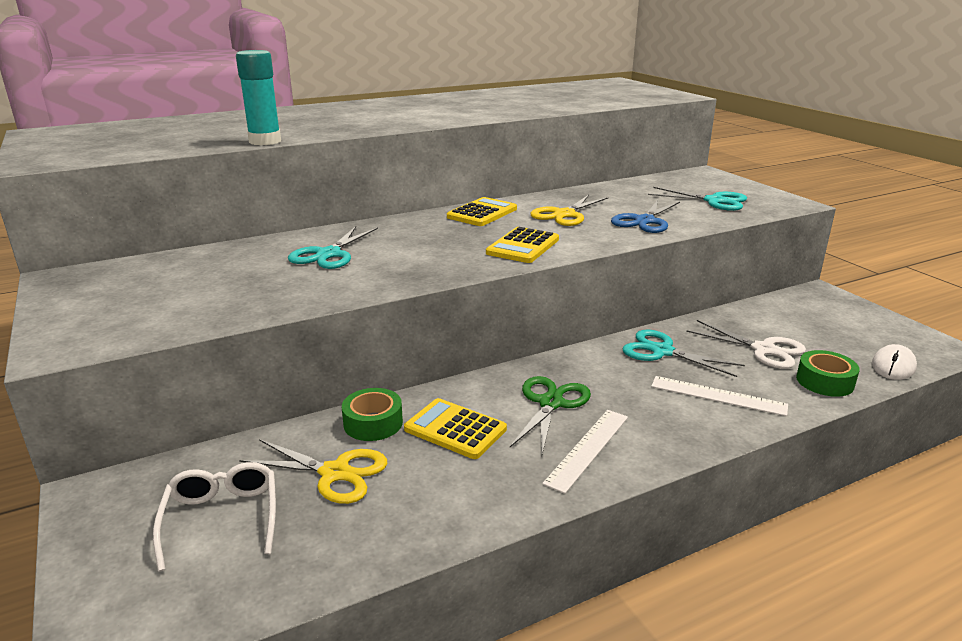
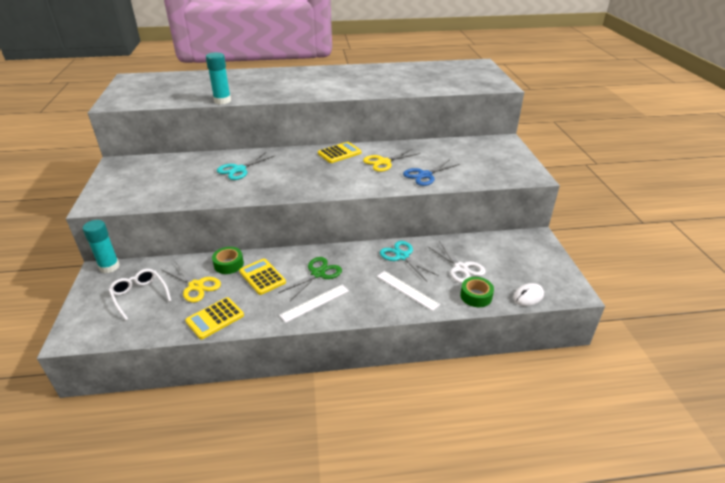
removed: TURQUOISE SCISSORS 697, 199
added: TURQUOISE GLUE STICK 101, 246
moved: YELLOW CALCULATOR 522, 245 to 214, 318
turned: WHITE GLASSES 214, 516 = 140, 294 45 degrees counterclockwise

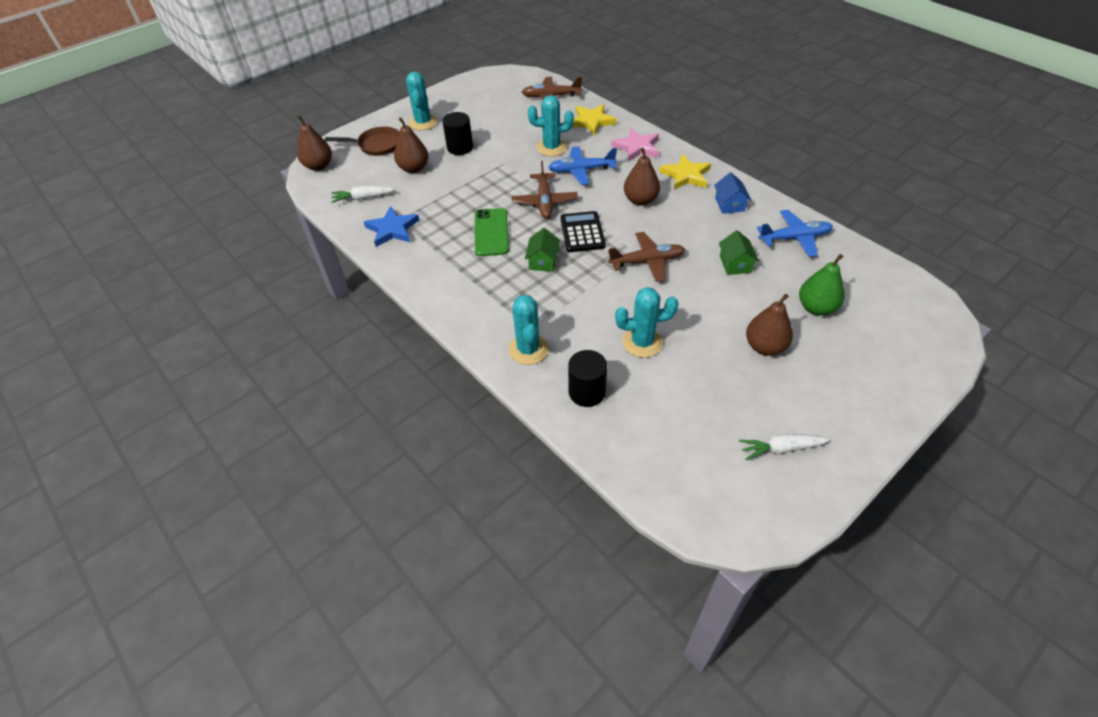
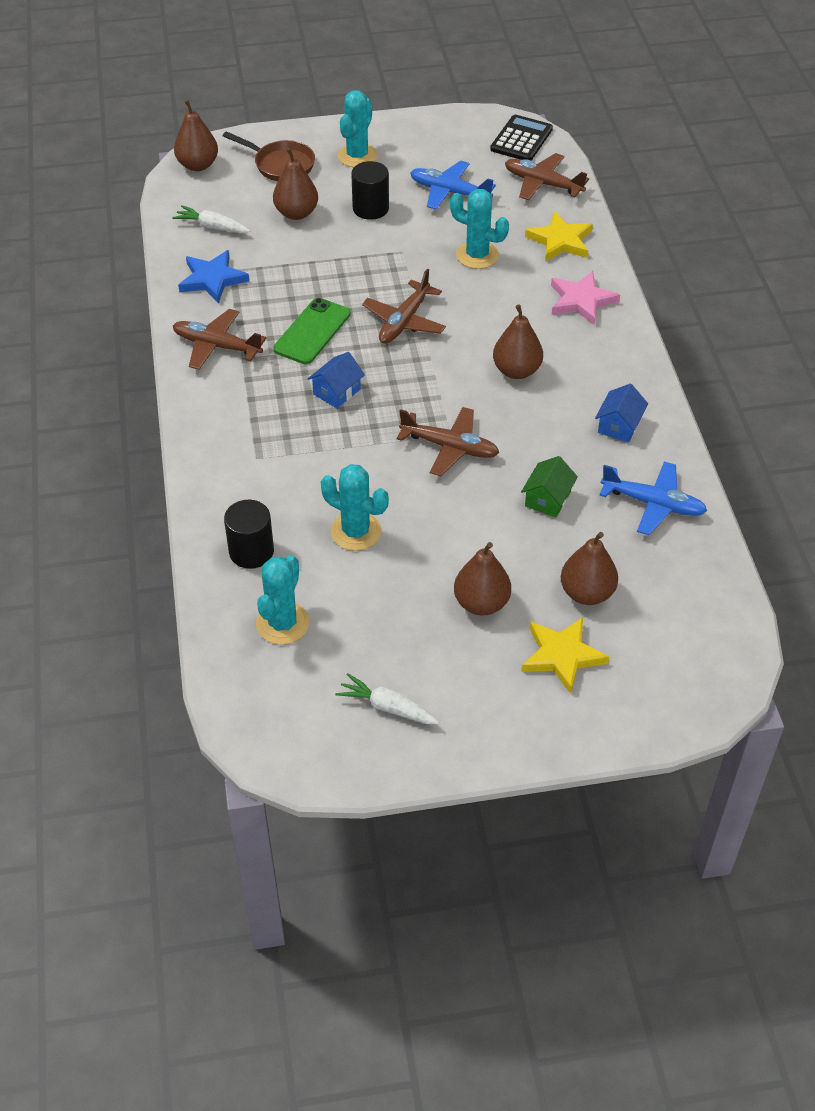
added: BROWN PLANE 219, 339
moved: TURQUOISE CACTUS 528, 330 to 282, 600; BLUE PLANE 582, 165 to 453, 185; BLACK CALCULATOR 583, 231 to 521, 137; YELLOW STAR 685, 172 to 565, 655
recoloured: GREEN HOUSE 542, 250 to BLUE HOUSE 336, 380; GREEN PEAR 821, 285 to BROWN PEAR 589, 568

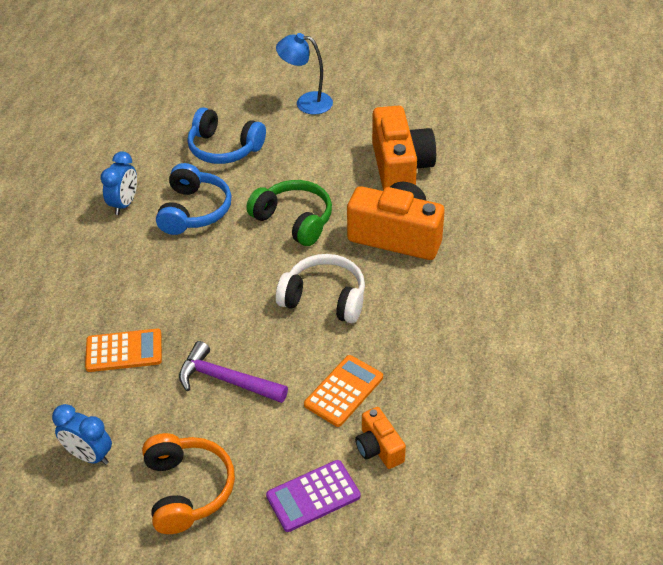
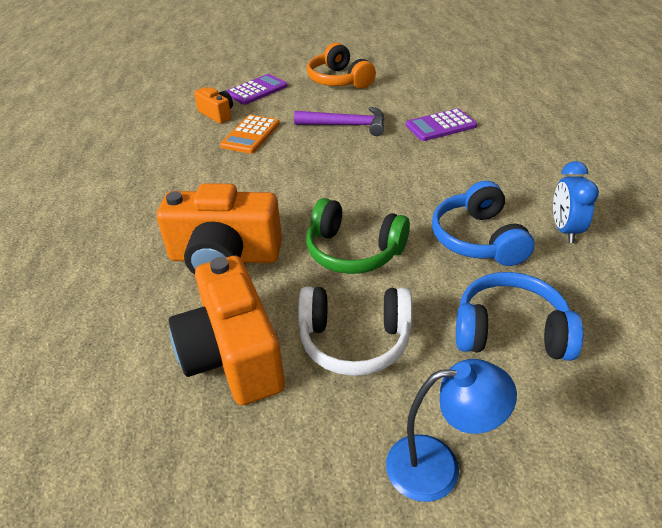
removed: BLUE CLOCK 82, 434
moved: WHITE HEADPHONES 320, 288 to 355, 331
recoloured: ORANGE CALCULATOR 123, 350 to PURPLE CALCULATOR 441, 124

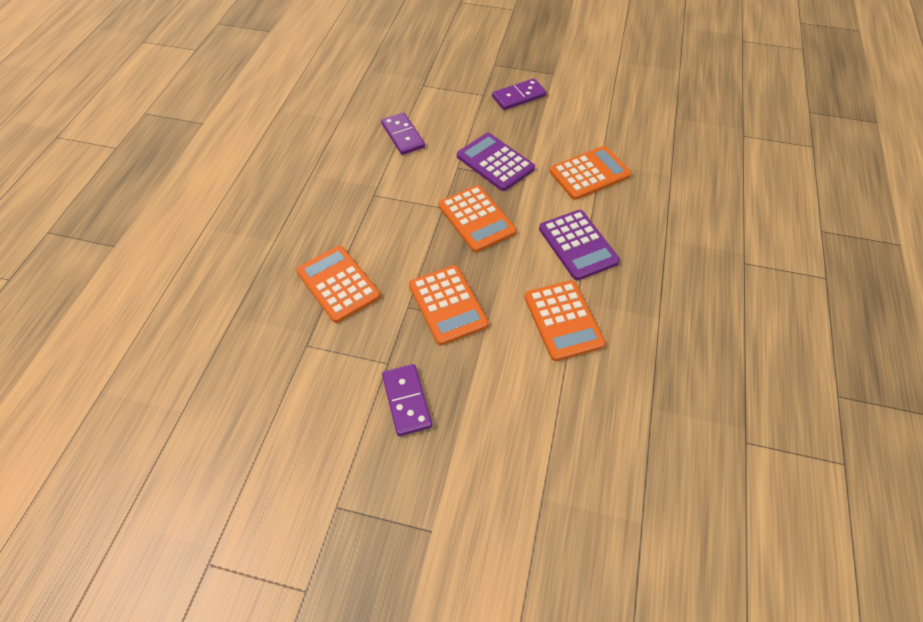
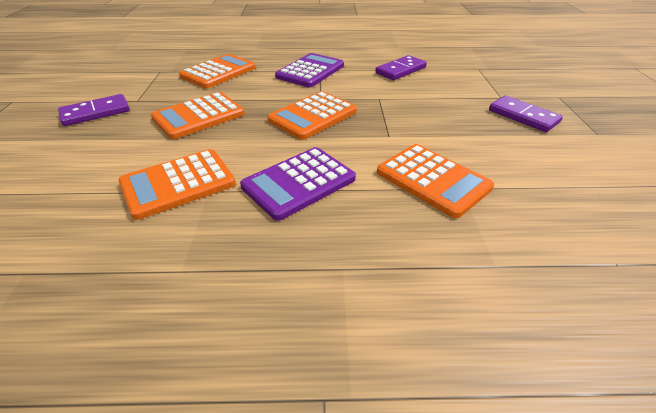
moved: PURPLE CALCULATOR 496, 162 to 309, 70

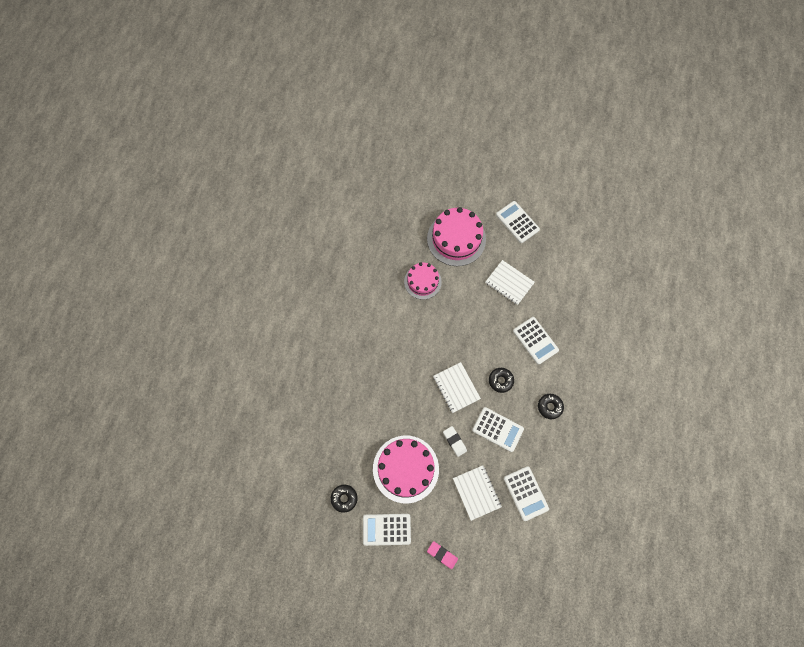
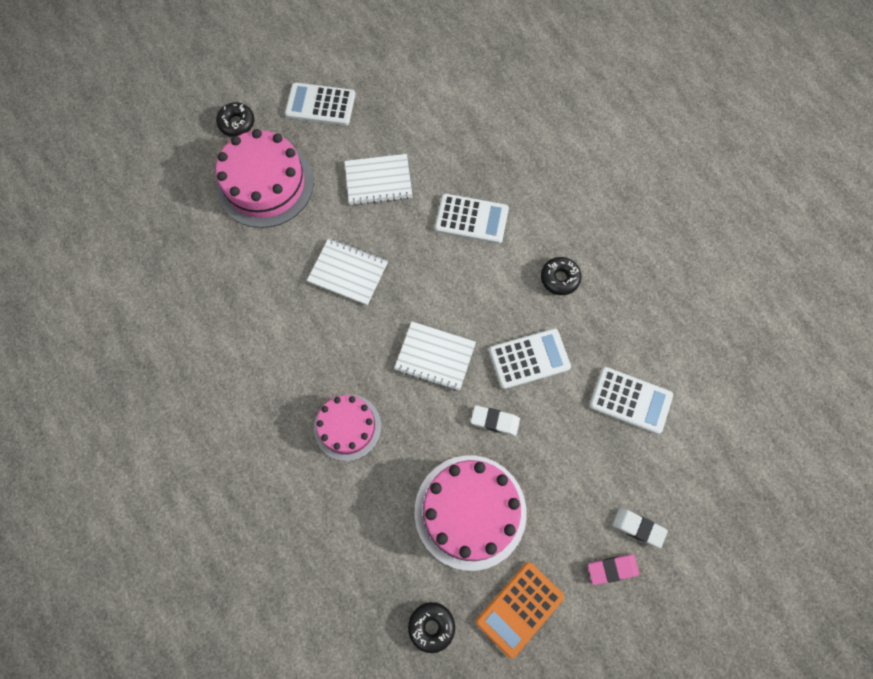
added: WHITE ERASER 640, 528
moved: BLACK DONUT 501, 380 to 235, 119; WHITE NOTEBOOK 477, 493 to 347, 271; PINK CAKE 423, 281 to 347, 427
recoloured: WHITE CALCULATOR 387, 530 to ORANGE CALCULATOR 520, 610

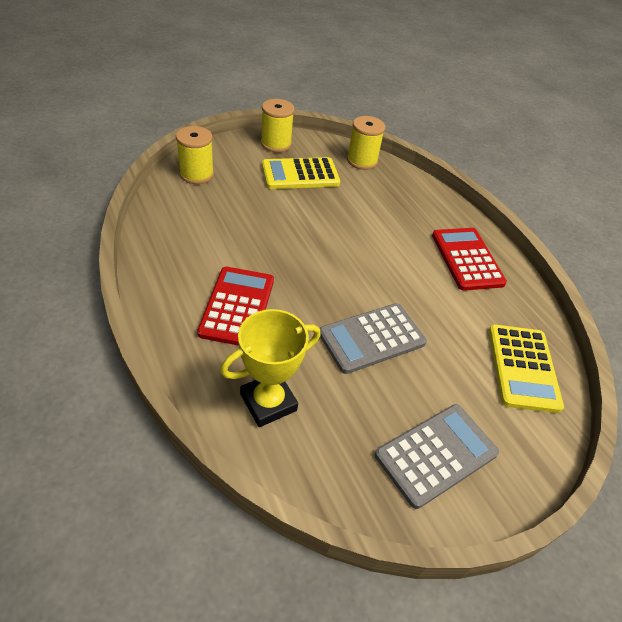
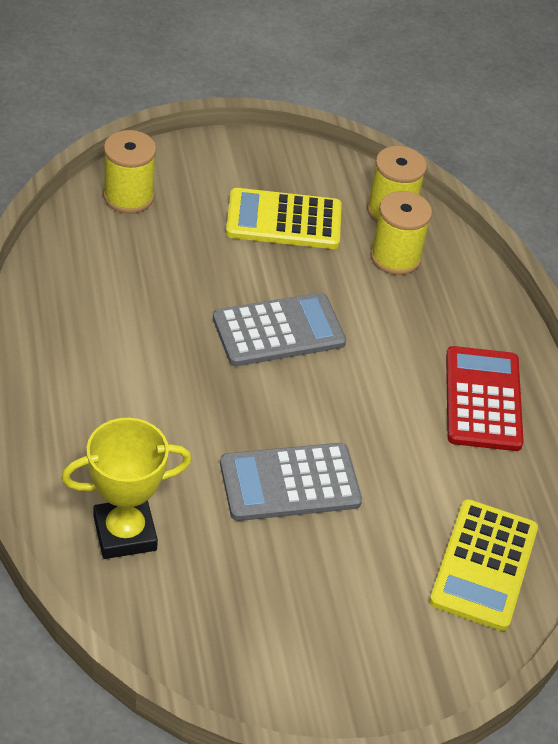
removed: RED CALCULATOR 235, 306
moved: GREY CALCULATOR 437, 456 to 279, 329; YELLOW SPOOL 278, 125 to 401, 233

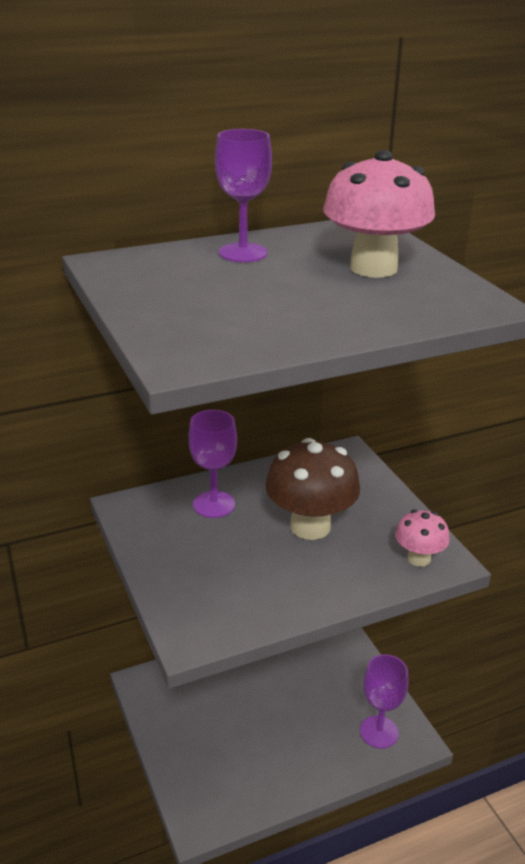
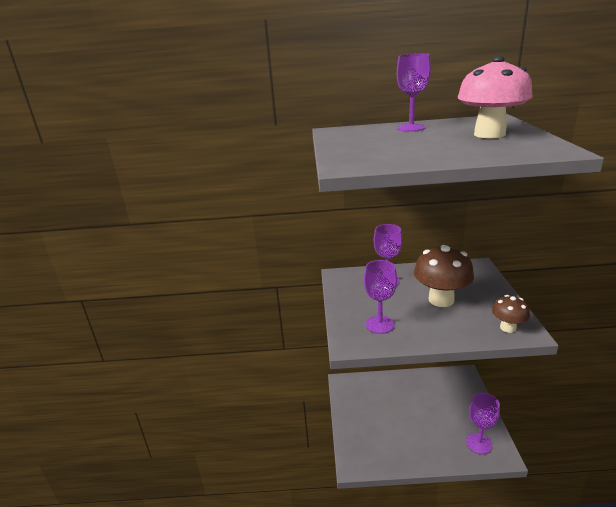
added: PURPLE GOBLET 380, 297
recoloured: PINK MUSHROOM 422, 538 to BROWN MUSHROOM 511, 314

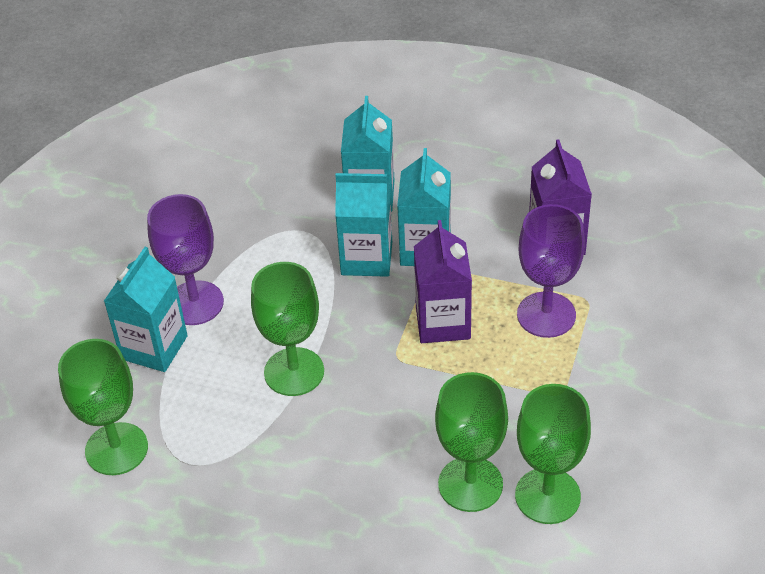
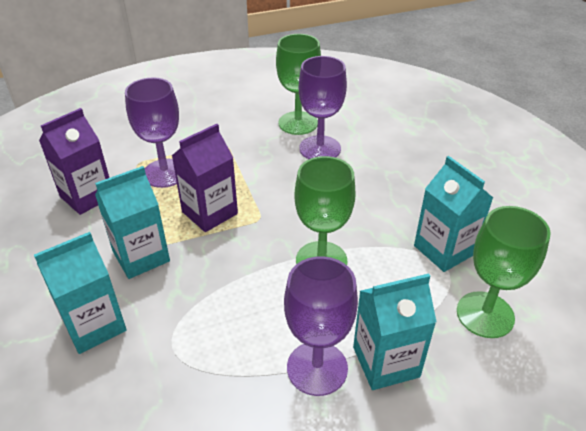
moved: TURQUOISE CARTON 363, 225 to 453, 214
recoloured: GREEN GOBLET 471, 442 to PURPLE GOBLET 323, 107

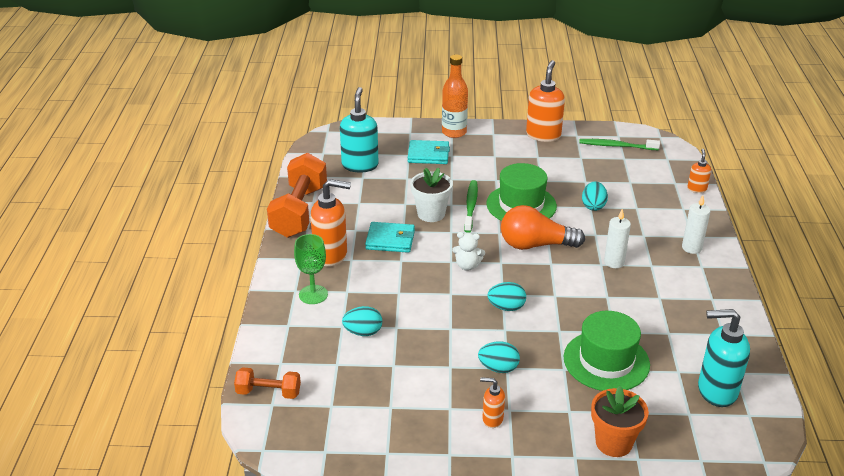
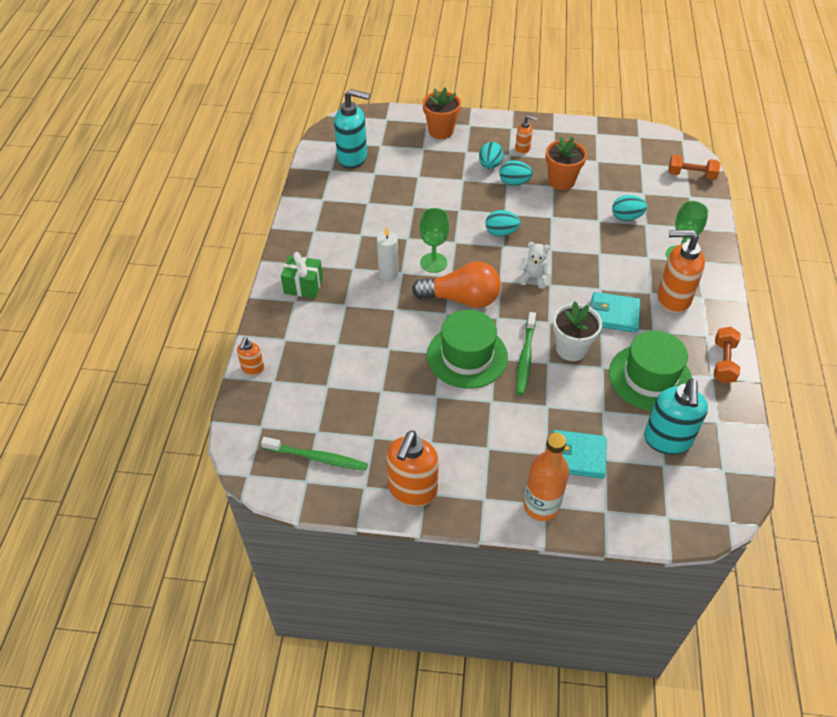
added: GREEN GOBLET 434, 240; ORANGE FLOWER POT 566, 163
moved: TURQUOISE EGG 595, 196 to 491, 155; GREEN HAT 607, 351 to 650, 370
replaced: WHITE CANDLE 696, 224 to GREEN GIFT 302, 275
resized: ORANGE DUMBBELL 297, 195 = 727, 355 x0.51

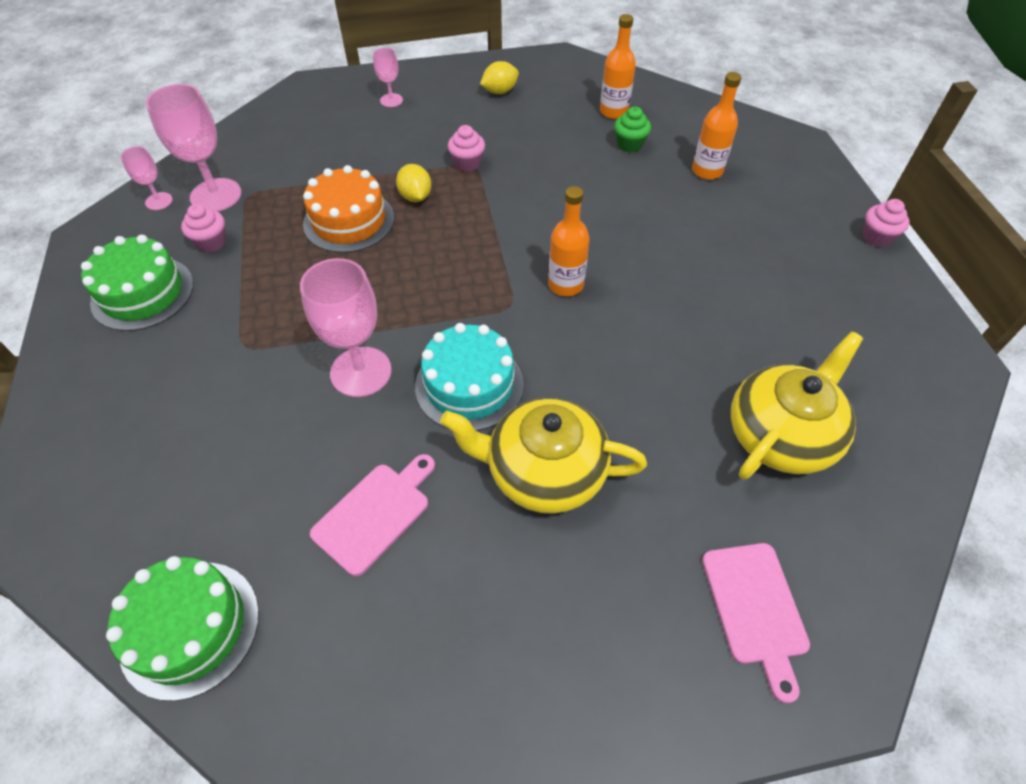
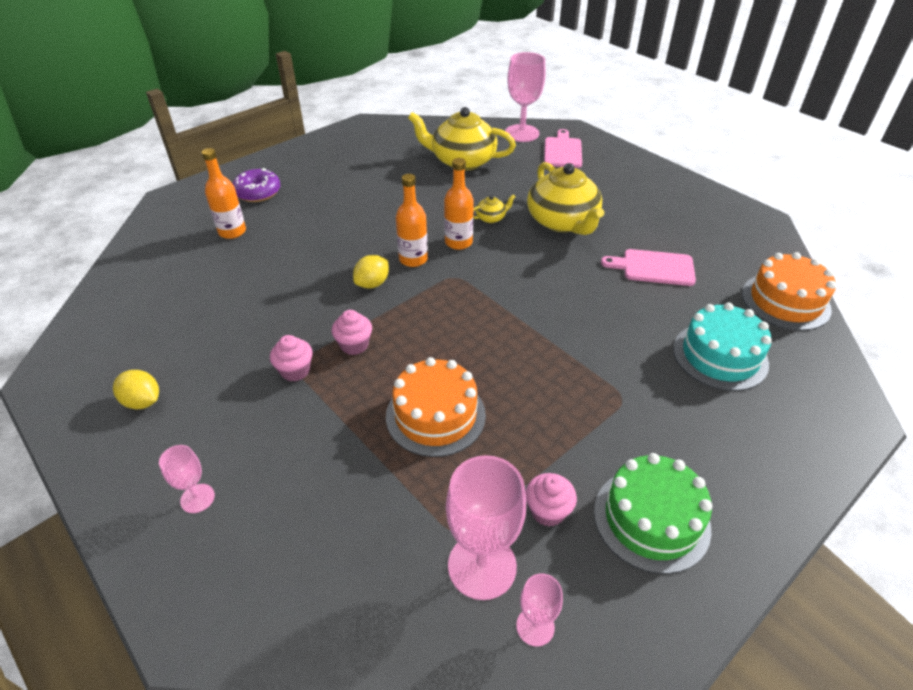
removed: GREEN CUPCAKE 632, 130
added: PURPLE DONUT 256, 185; YELLOW TEAPOT 494, 208
moved: PINK CUPCAKE 886, 223 to 351, 332; YELLOW LEMON 413, 183 to 371, 272; ORANGE BOTTLE 618, 66 to 459, 204; PINK GOBLET 346, 327 to 525, 97; TURQUOISE CAKE 469, 377 to 722, 347
recoloured: GREEN CAKE 182, 628 to ORANGE CAKE 789, 291
turned: PINK CUTTING BOARD 756, 623 = 563, 148 45 degrees counterclockwise

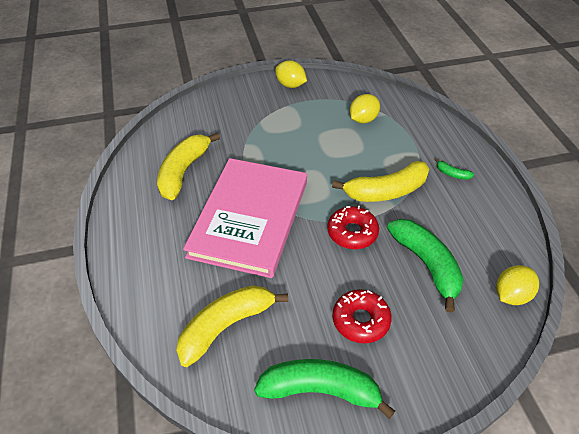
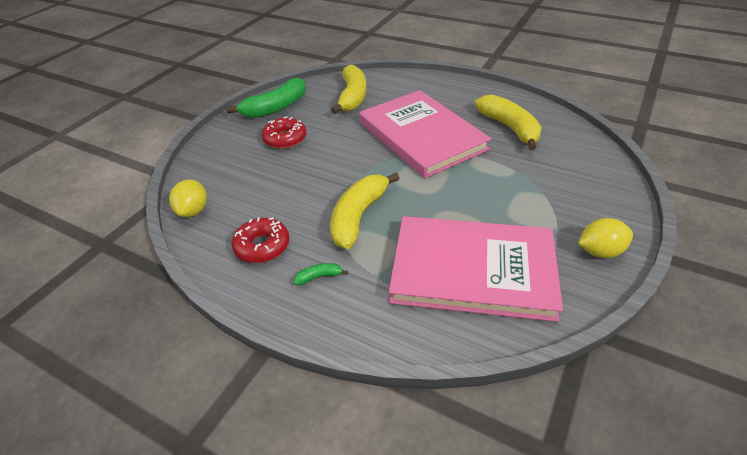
removed: GREEN BANANA 425, 265
moved: RED DONUT 353, 227 to 260, 240
replaced: YELLOW LEMON 365, 108 to PINK BOOK 476, 269

